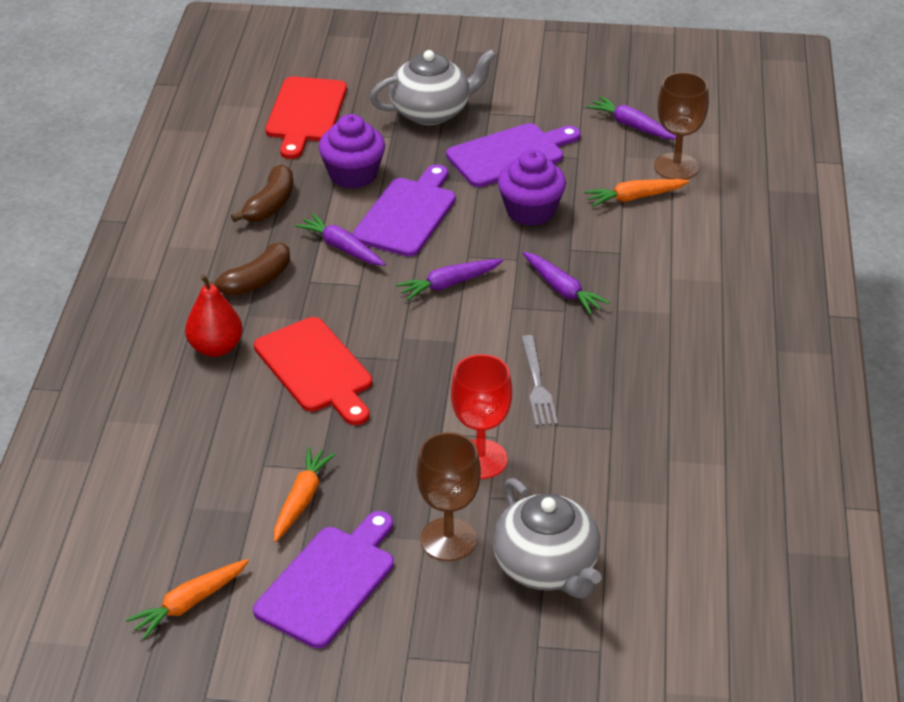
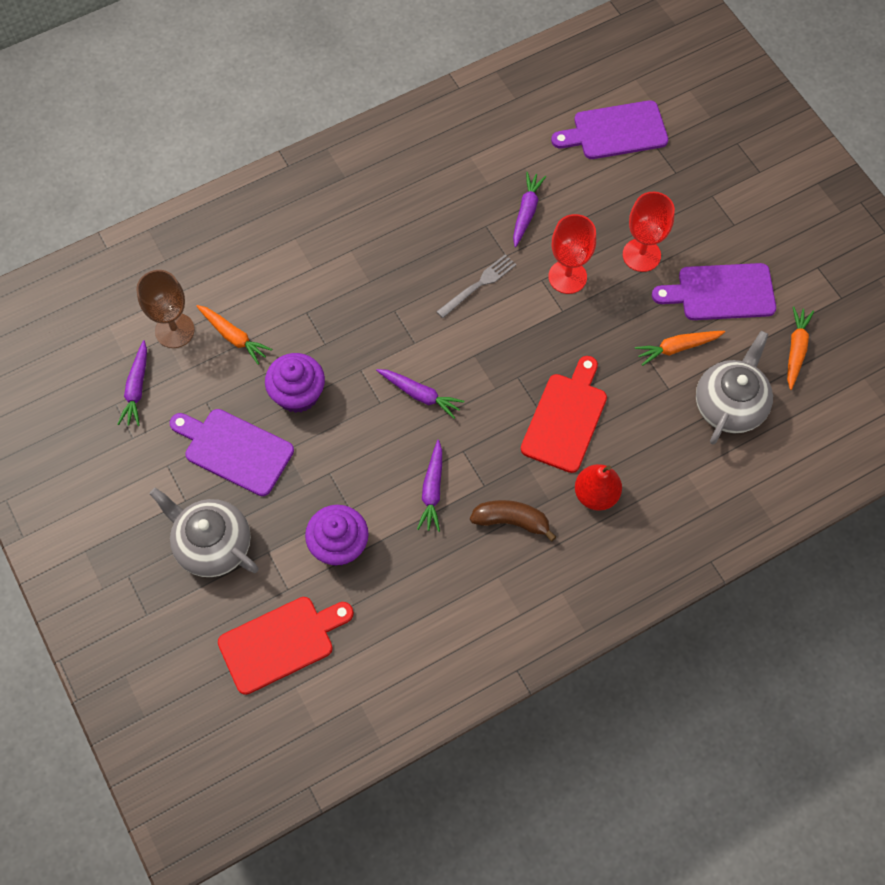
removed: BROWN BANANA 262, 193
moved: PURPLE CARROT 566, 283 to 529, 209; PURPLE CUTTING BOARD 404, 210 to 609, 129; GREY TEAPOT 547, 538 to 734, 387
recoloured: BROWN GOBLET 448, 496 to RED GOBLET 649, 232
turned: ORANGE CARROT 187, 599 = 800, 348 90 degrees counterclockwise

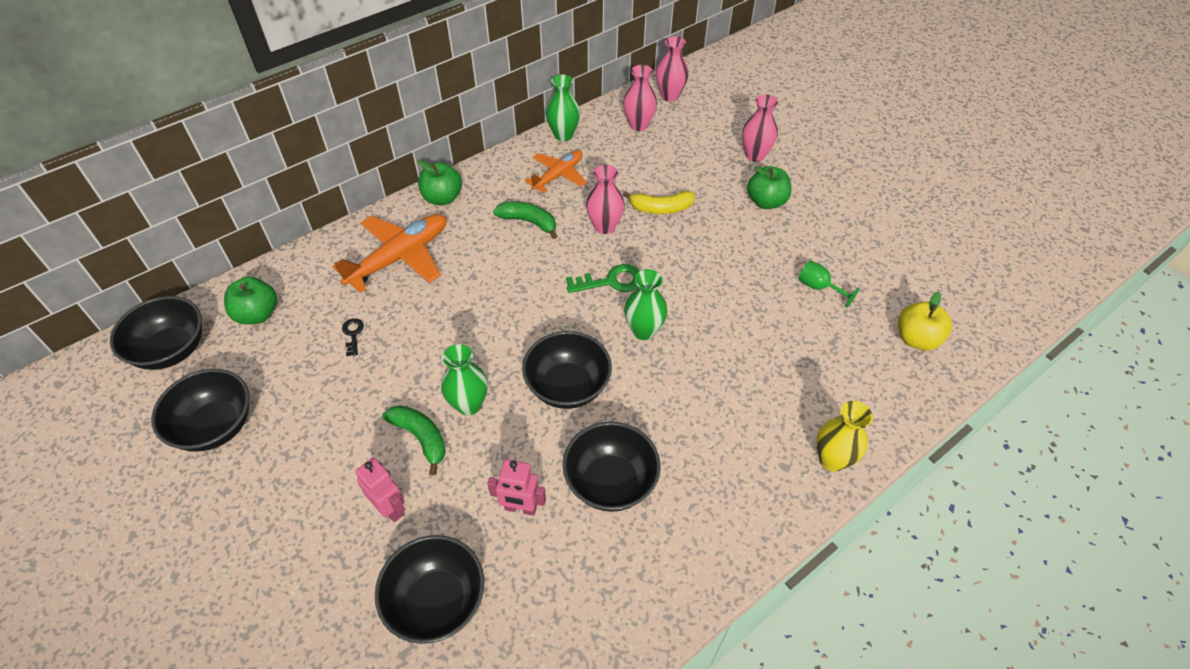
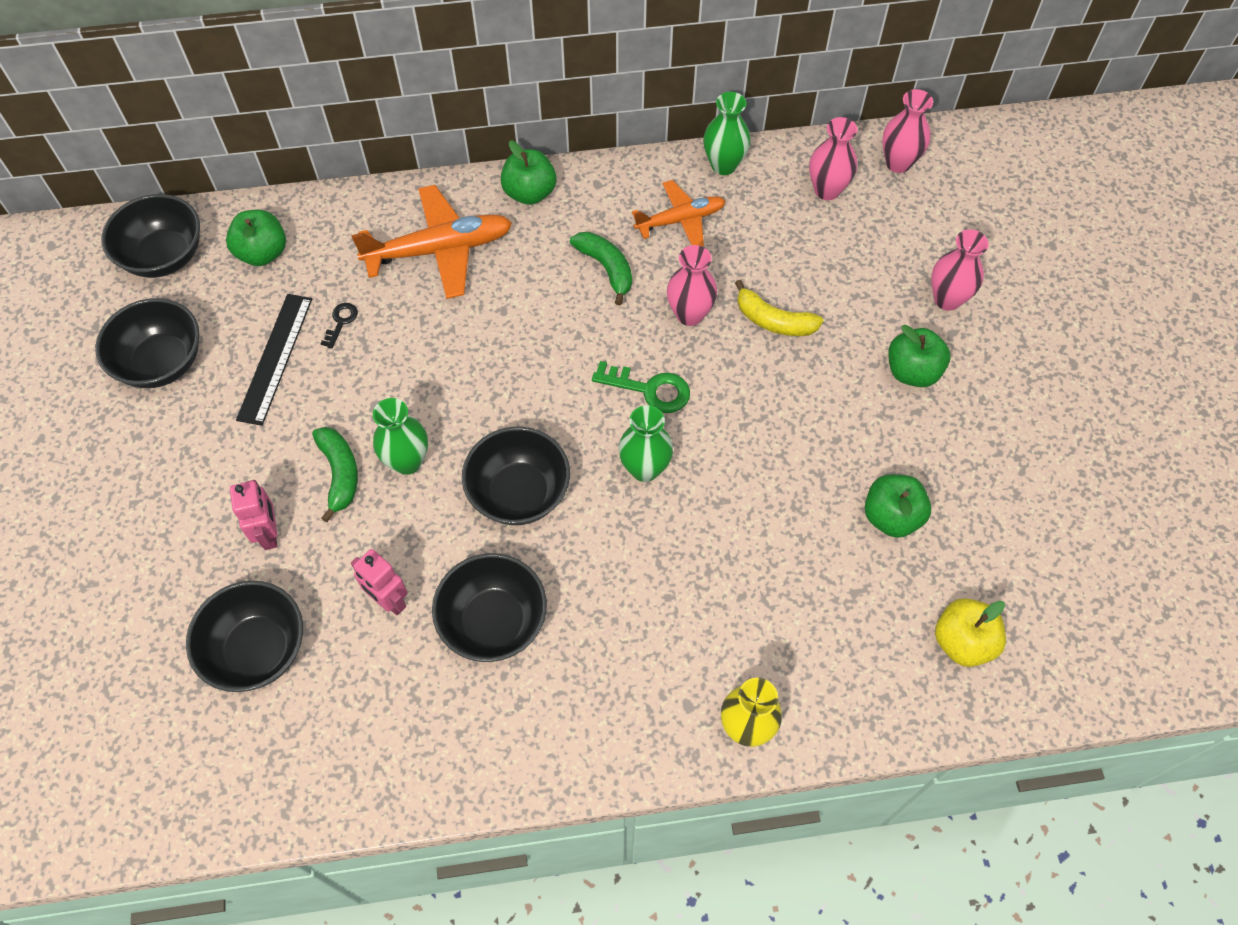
added: BLACK RULER 274, 360
replaced: GREEN GOBLET 828, 284 to GREEN APPLE 898, 506

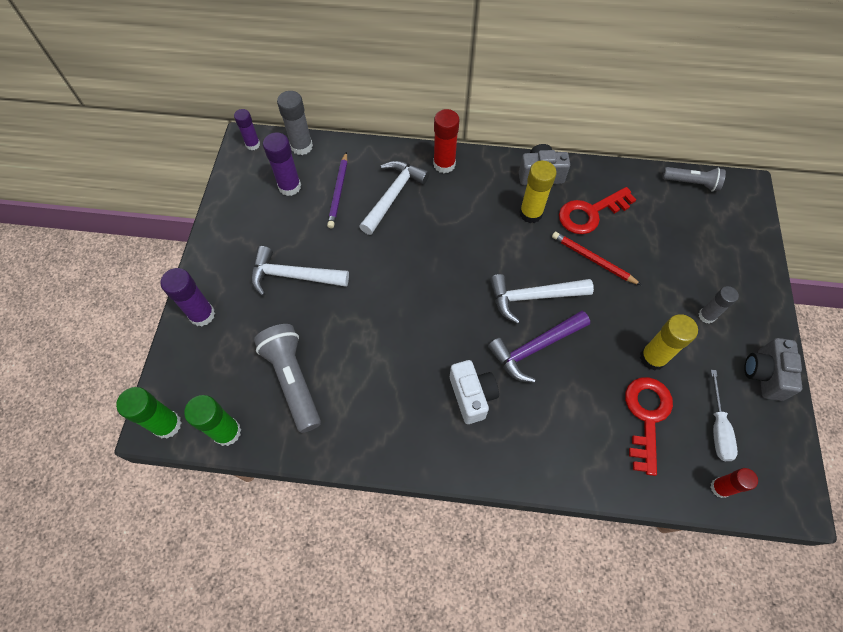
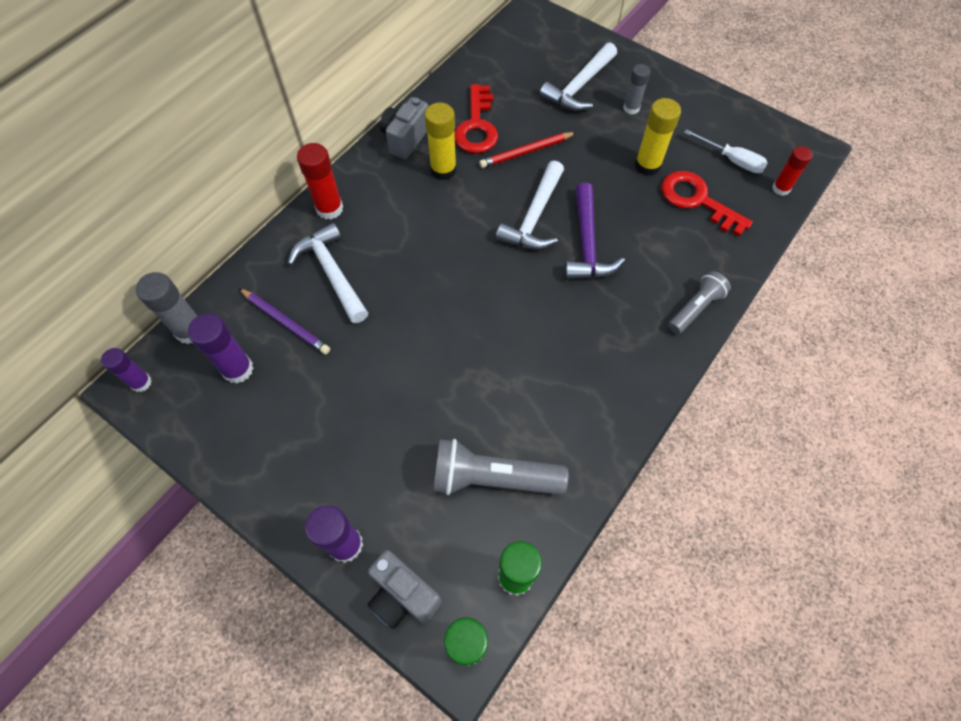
removed: WHITE CAMERA 474, 392
moved: GREY CAMERA 773, 369 to 405, 589; WHITE HAMMER 300, 271 to 578, 76; GREY FLASHLIGHT 694, 179 to 699, 302

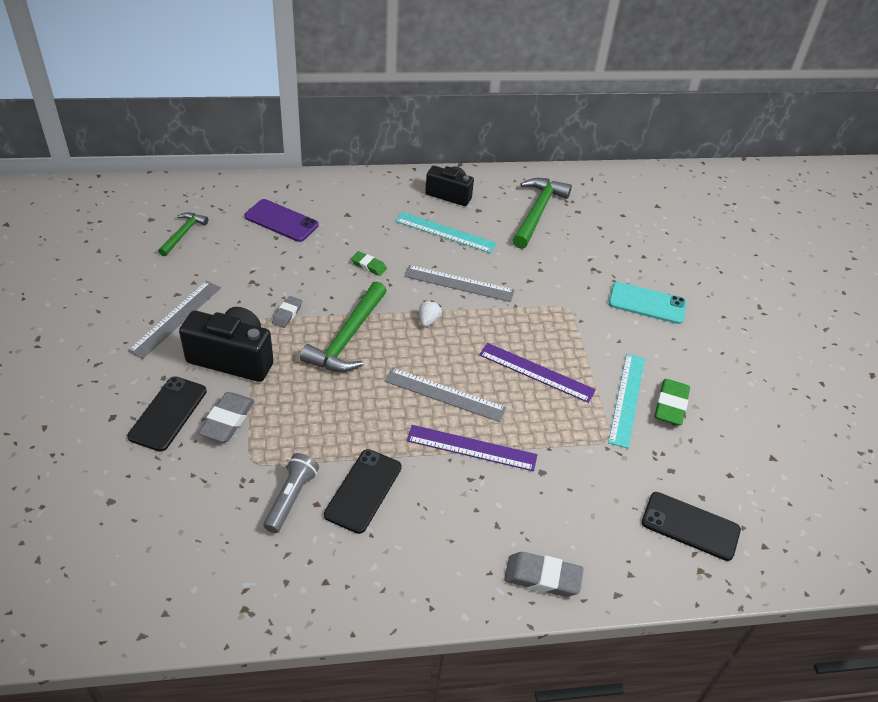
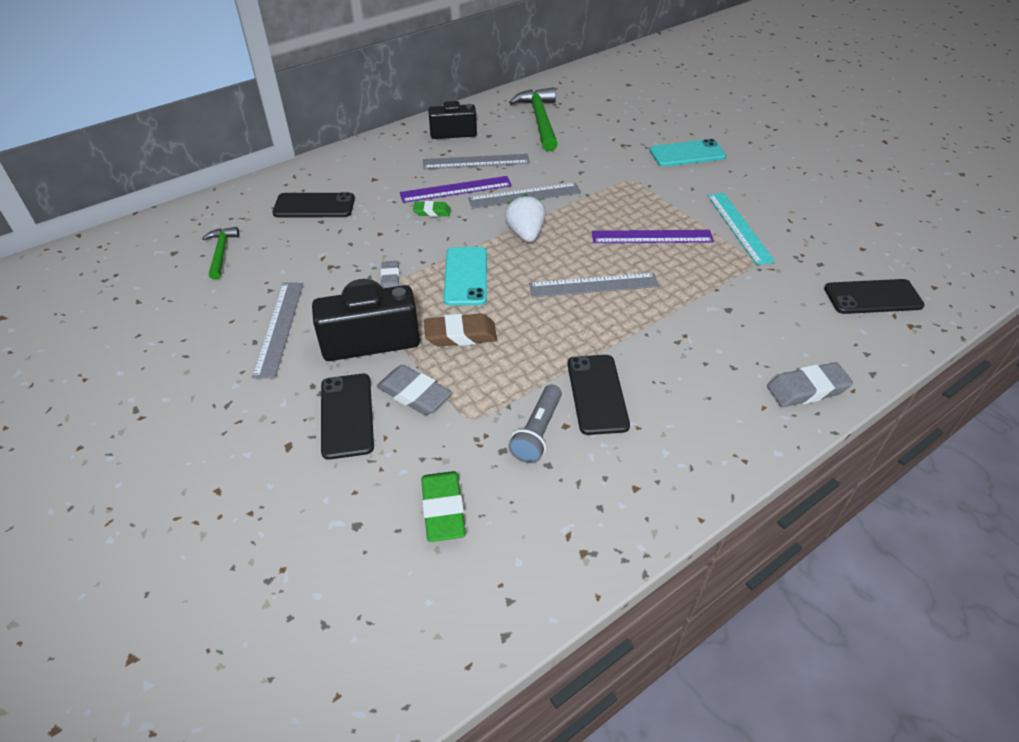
added: BROWN ERASER 460, 330
moved: PURPLE RULER 472, 448 to 456, 189; GREEN ERASER 672, 402 to 443, 506
replaced: GREEN HAMMER 343, 326 to TURQUOISE PHONE 465, 276
recoloured: PURPLE PHONE 281, 220 to BLACK PHONE 313, 204; TURQUOISE RULER 446, 232 to GREY RULER 476, 161
turned: GREY ERASER 226, 417 = 414, 390 45 degrees counterclockwise; GREY FLASHLIGHT 291, 493 = 535, 423 150 degrees counterclockwise
resized: WHITE STRAWBERRY 430, 313 = 525, 218 x1.67

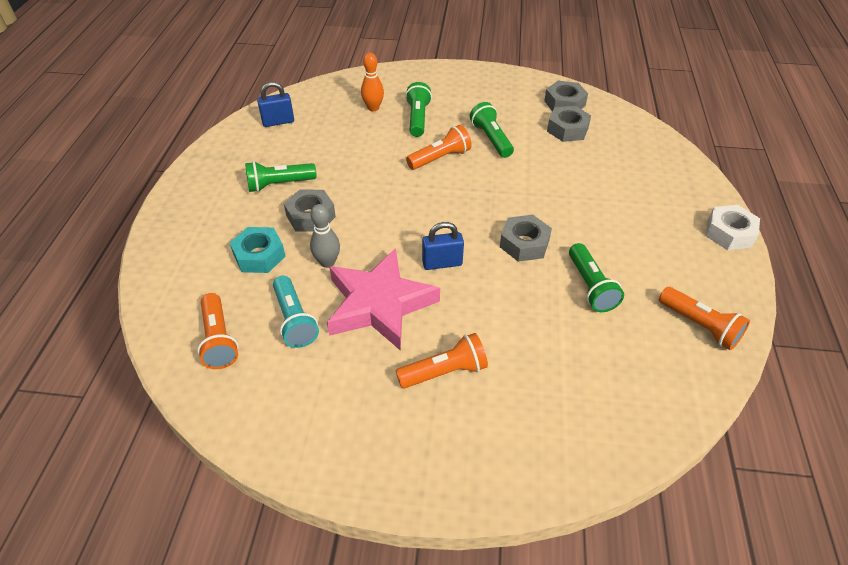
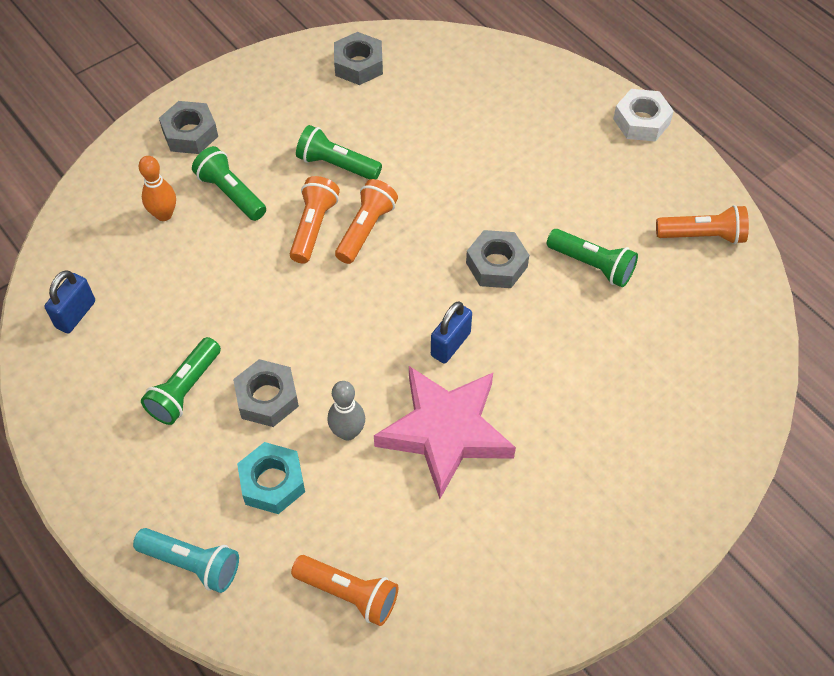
moved: TURQUOISE FLASHLIGHT 296, 312 to 186, 560; GREY NUT 569, 124 to 188, 127; ORANGE FLASHLIGHT 442, 361 to 366, 221

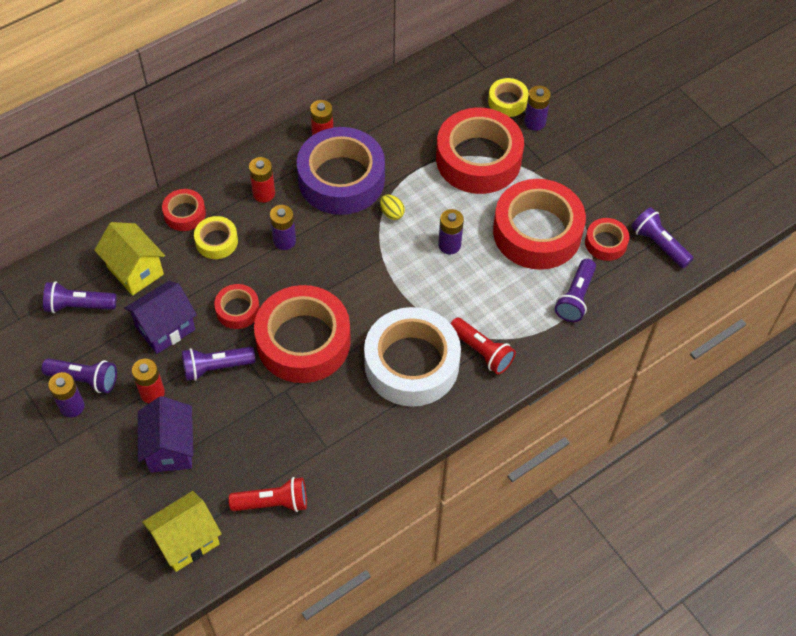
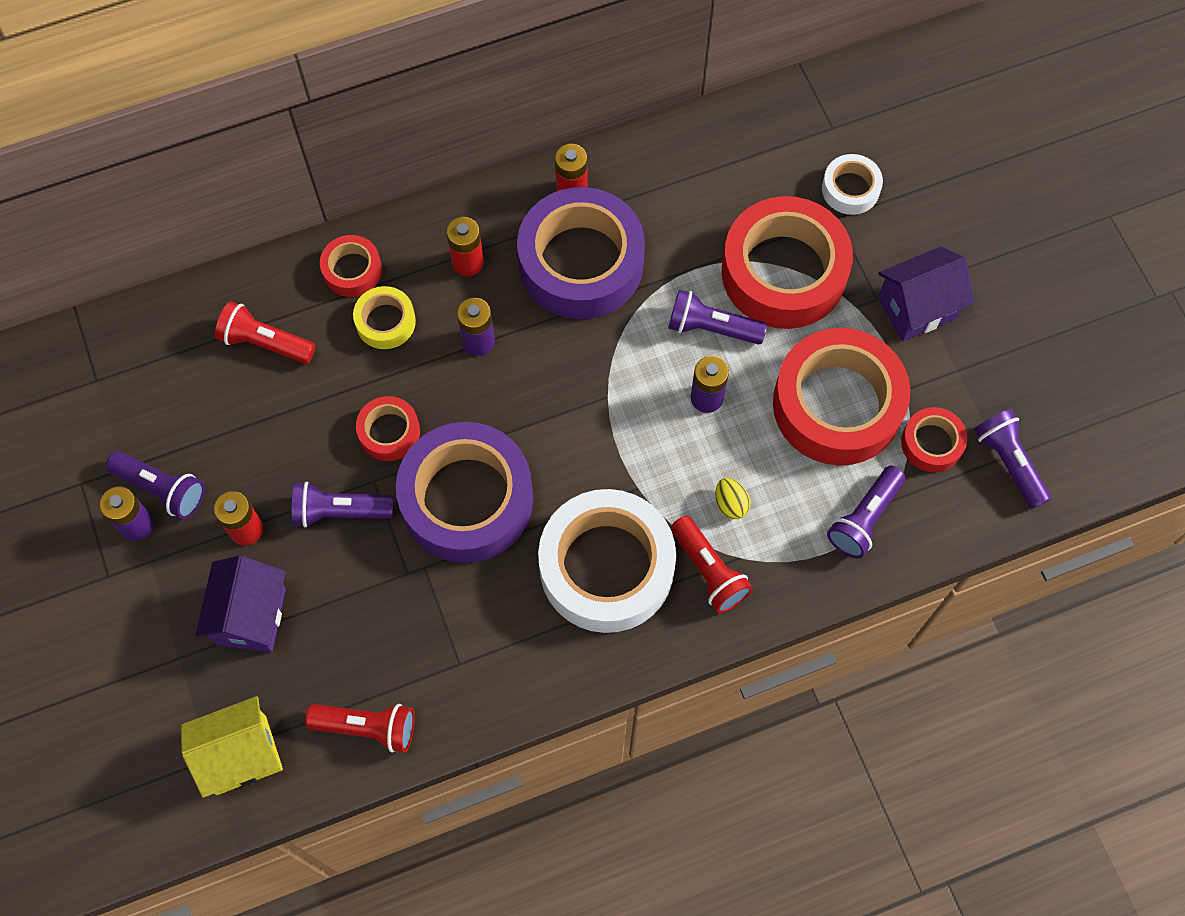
removed: PURPLE BATTERY 537, 108
moved: PURPLE FLASHLIGHT 80, 297 to 717, 317; YELLOW EGG 392, 207 to 733, 498; PURPLE HOUSE 160, 317 to 926, 294
replaced: YELLOW HOUSE 130, 258 to RED FLASHLIGHT 265, 332
recoloured: RED TAPE 302, 334 to PURPLE TAPE 464, 492; YELLOW TAPE 508, 97 to WHITE TAPE 852, 184

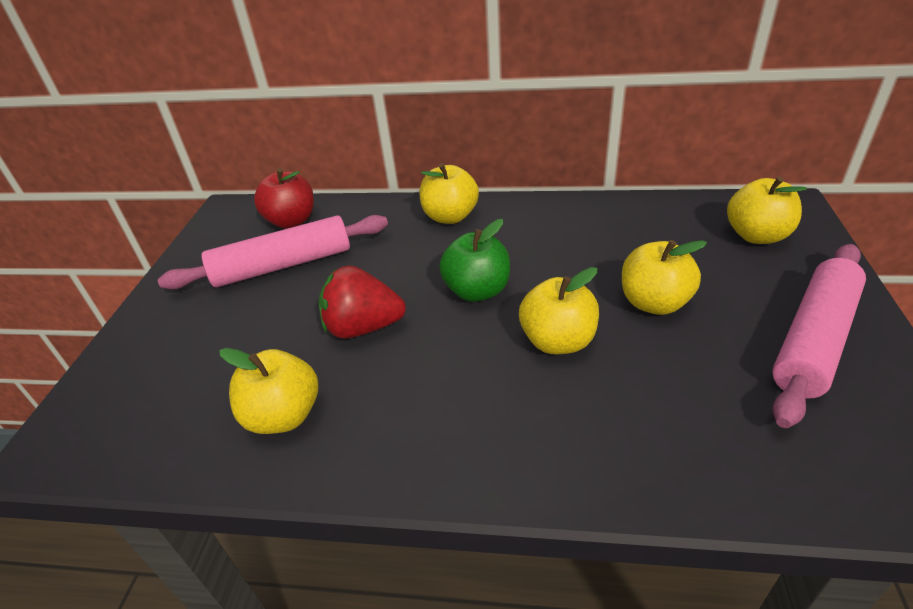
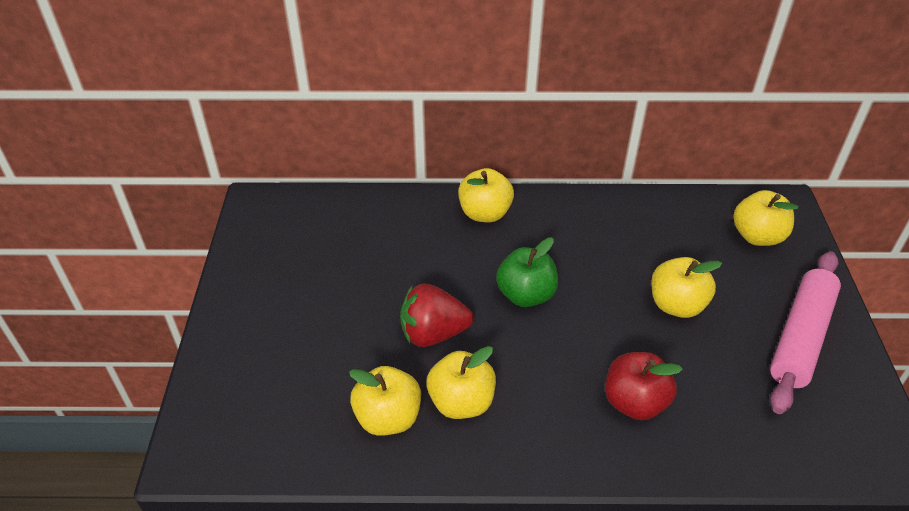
removed: PINK ROLLING PIN 273, 252
moved: YELLOW APPLE 559, 310 to 461, 382; RED APPLE 284, 198 to 644, 386

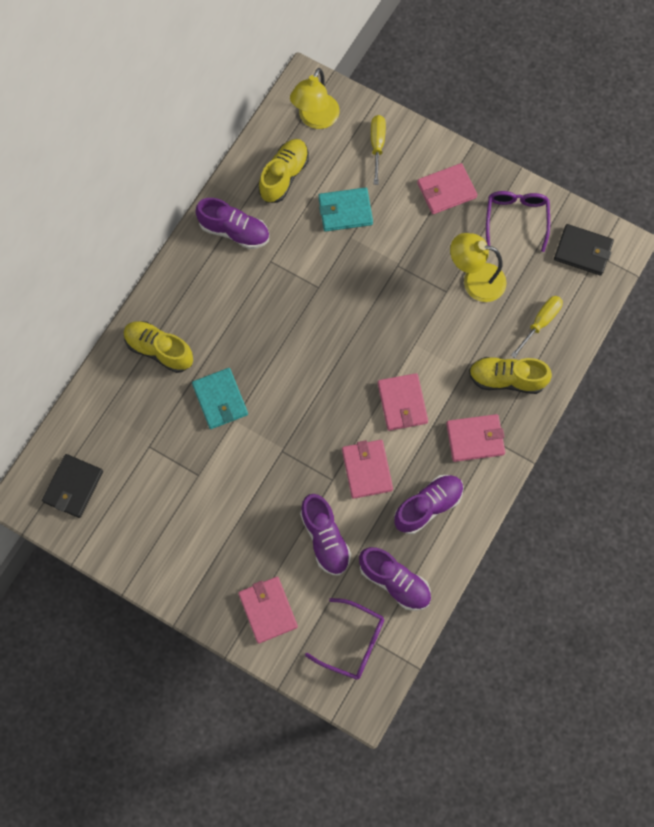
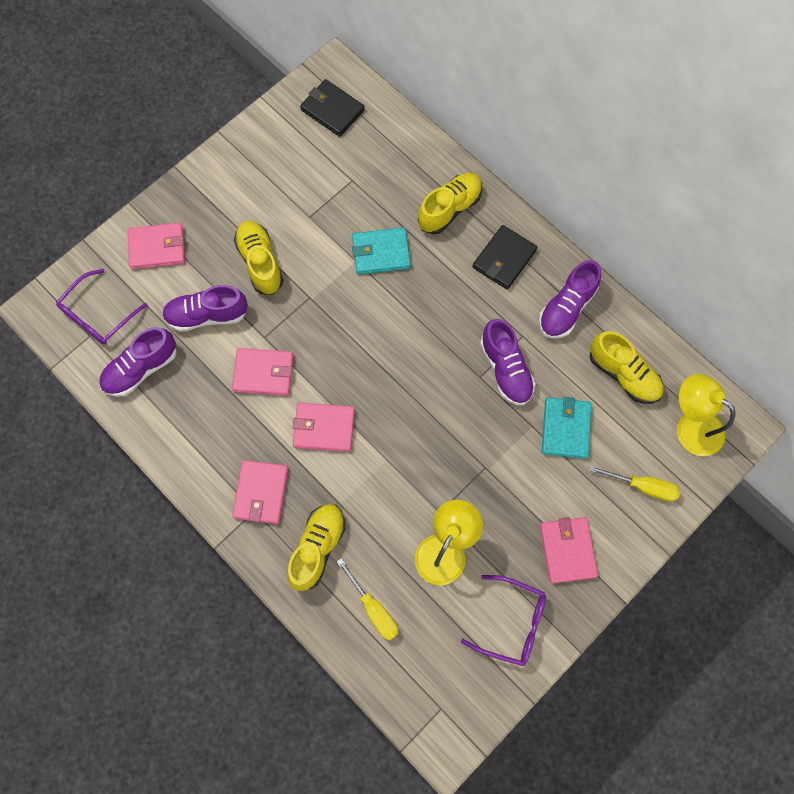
added: YELLOW SHOE 259, 258
moved: BLACK WALLET 584, 250 to 505, 257; PURPLE SHOE 429, 504 to 507, 362

